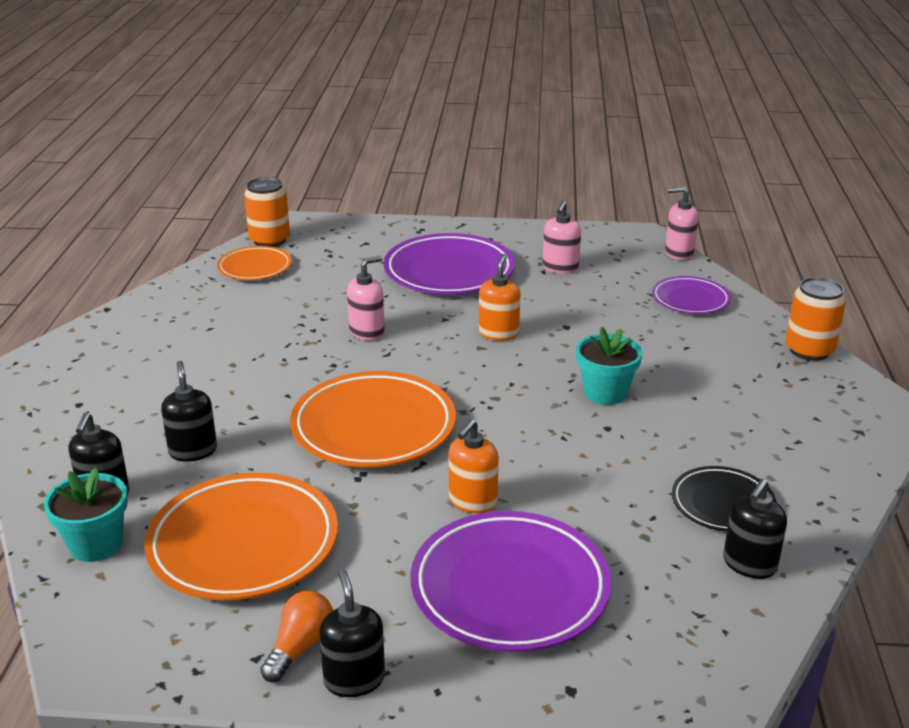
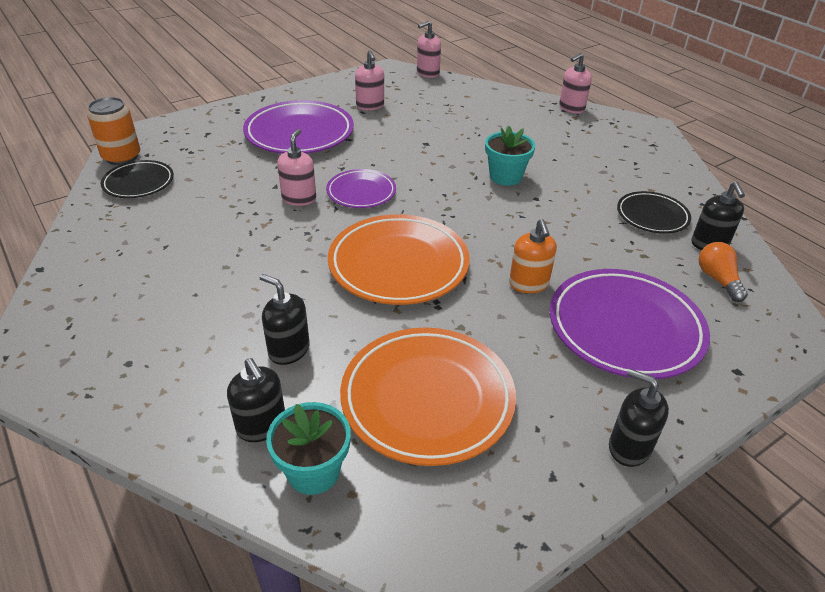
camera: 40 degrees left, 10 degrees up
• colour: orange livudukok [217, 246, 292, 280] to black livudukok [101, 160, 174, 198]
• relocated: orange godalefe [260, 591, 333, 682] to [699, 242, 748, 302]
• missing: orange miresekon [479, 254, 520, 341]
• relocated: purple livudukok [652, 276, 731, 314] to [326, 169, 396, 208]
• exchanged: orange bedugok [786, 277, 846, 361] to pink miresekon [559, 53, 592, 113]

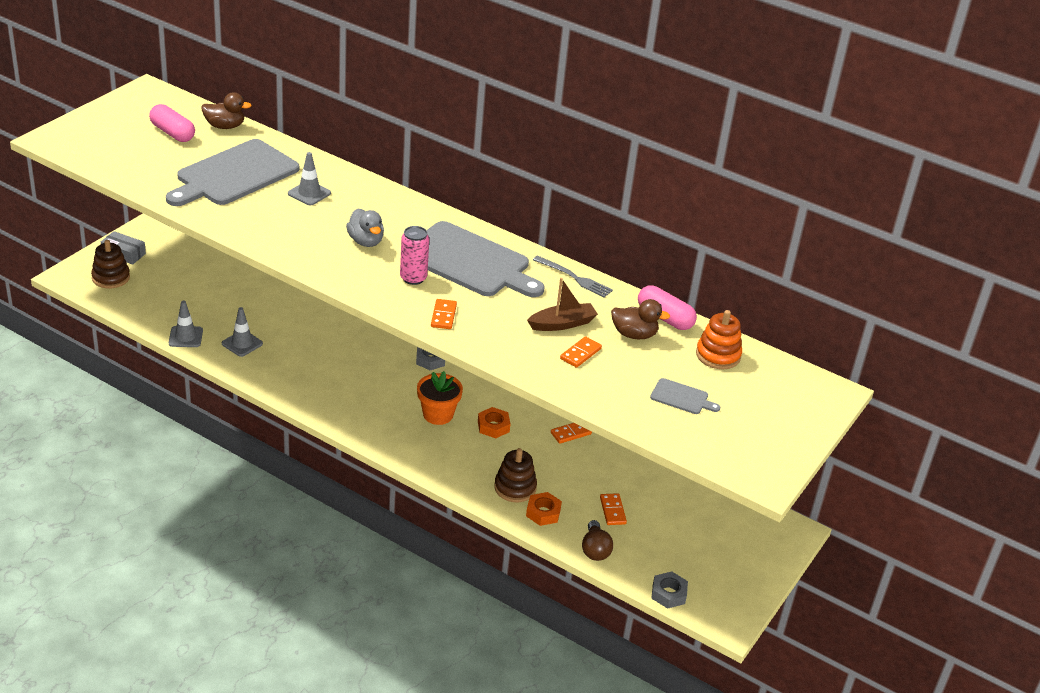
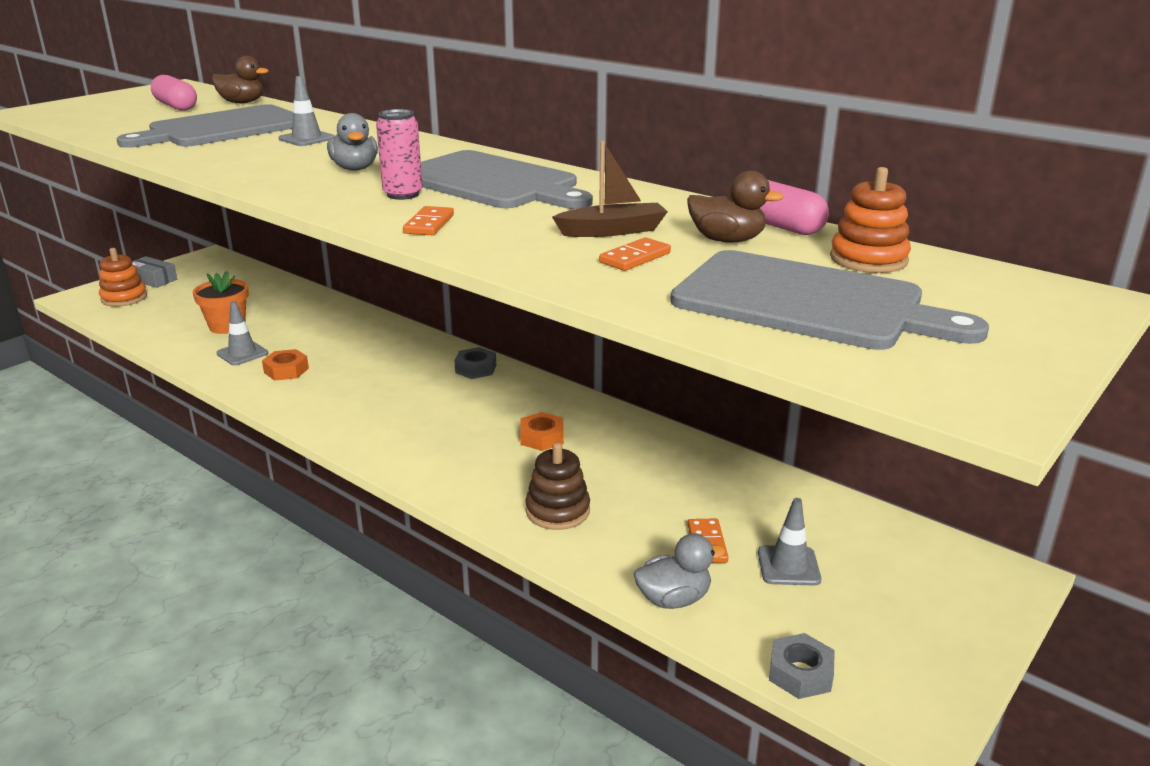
camera: 10 degrees right, 10 degrees down
• colour: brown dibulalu [91, 240, 130, 288] to orange dibulalu [99, 248, 147, 307]
• relocated: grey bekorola [169, 300, 203, 347] to [758, 498, 821, 586]
• relocated: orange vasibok [417, 371, 463, 425] to [192, 271, 249, 334]
• relocated: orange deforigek [526, 492, 562, 526] to [262, 349, 309, 381]
• missing: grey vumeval [533, 255, 613, 298]
• missing: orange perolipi [551, 423, 592, 444]
• exchanged: brown godalefe [582, 520, 613, 561] to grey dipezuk [633, 533, 726, 609]
• size: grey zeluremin [650, 378, 720, 414] = [670, 250, 989, 350] x2.38

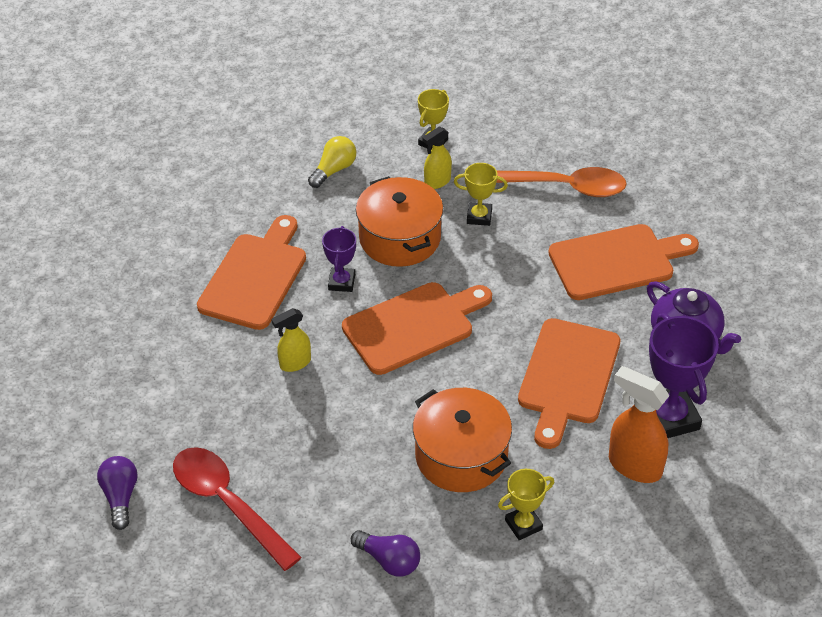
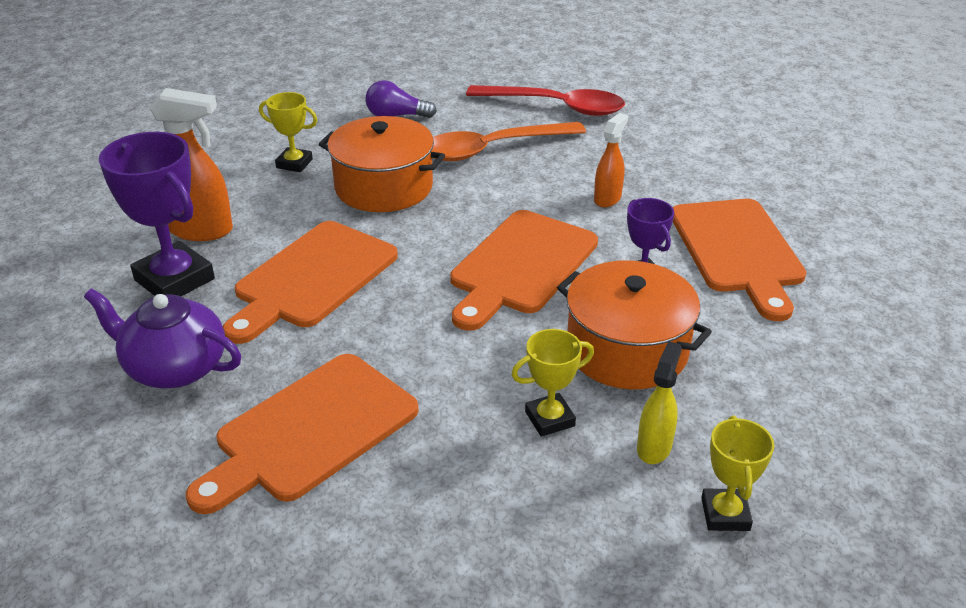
camera: 150 degrees right, 10 degrees down
• missing: purple godalefe [97, 456, 138, 530]
• colour: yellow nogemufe [271, 308, 311, 372] to orange nogemufe [594, 113, 628, 207]
• missing: yellow godalefe [308, 136, 356, 188]
• relocated: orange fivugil [496, 167, 627, 197] to [432, 122, 586, 161]
• spun: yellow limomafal [498, 469, 554, 540] = [259, 92, 317, 172] 75 degrees clockwise
• spun: orange zeluremin [518, 318, 620, 449] = [223, 221, 398, 344] 135 degrees counterclockwise

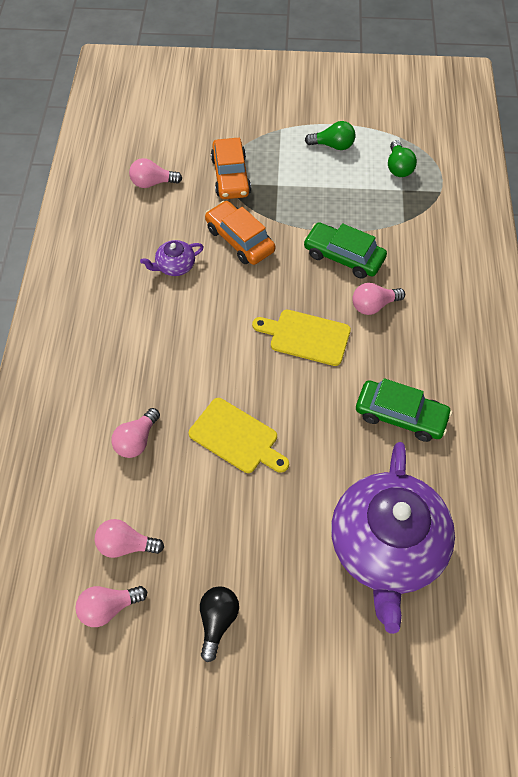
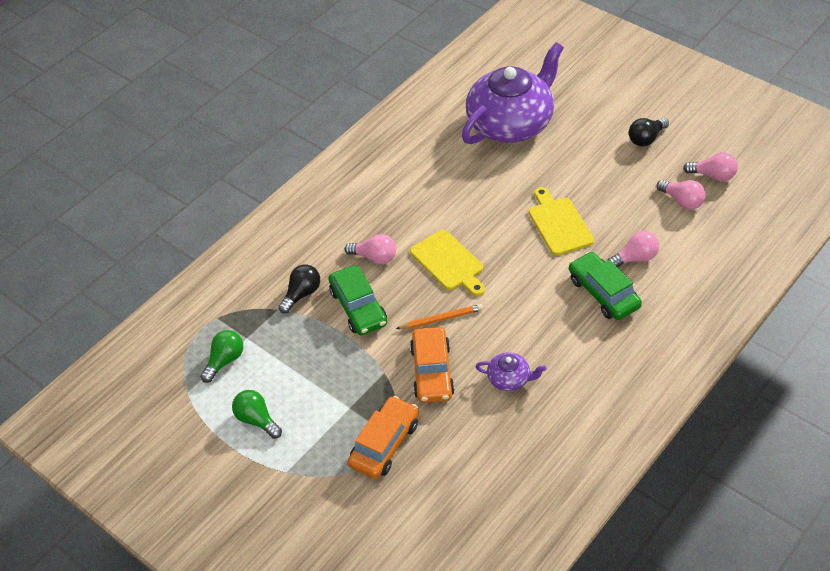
camera: 140 degrees left, 10 degrees down
• missing: pink godalefe [129, 158, 182, 188]
• relocated: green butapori [356, 378, 452, 442] to [569, 252, 642, 320]
• appeared: black godalefe [278, 264, 320, 314]
• appeared: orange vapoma [396, 304, 483, 329]

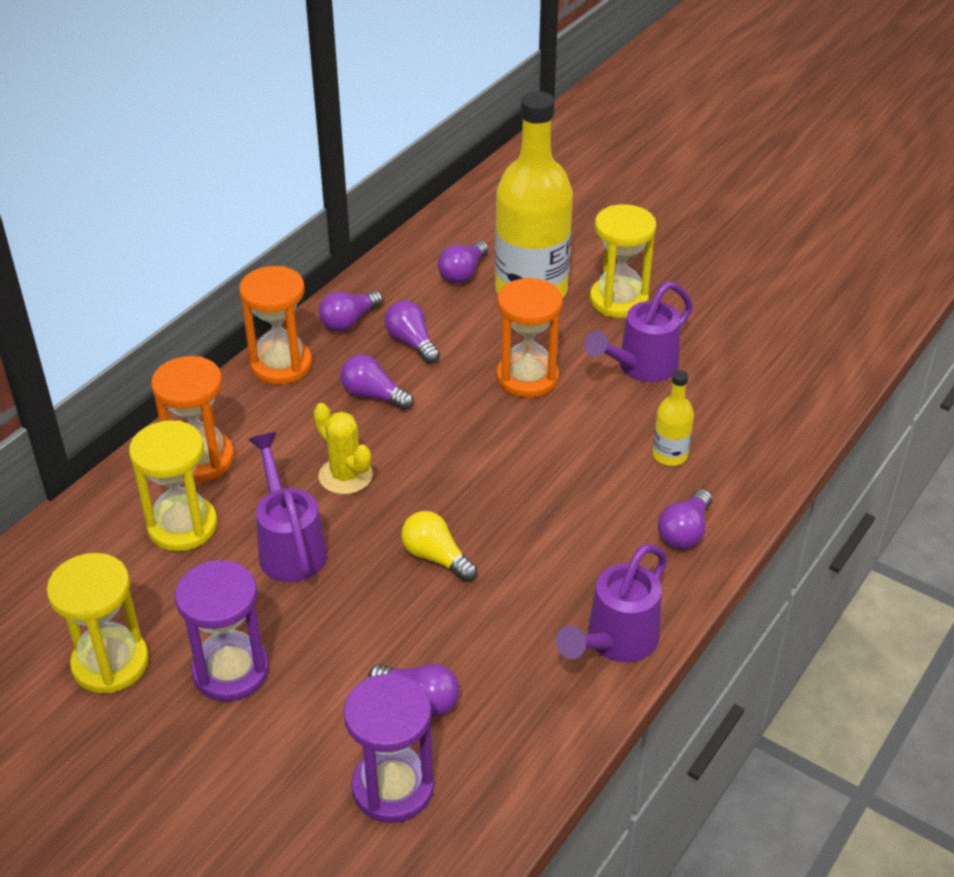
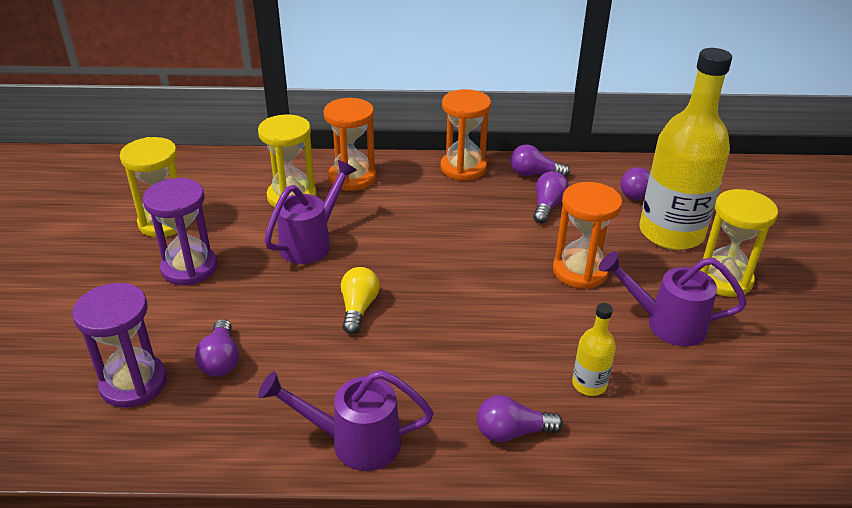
camera: 55 degrees right, 5 degrees down
• missing: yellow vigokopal [313, 403, 373, 495]
• missing: purple godalefe [340, 355, 414, 411]

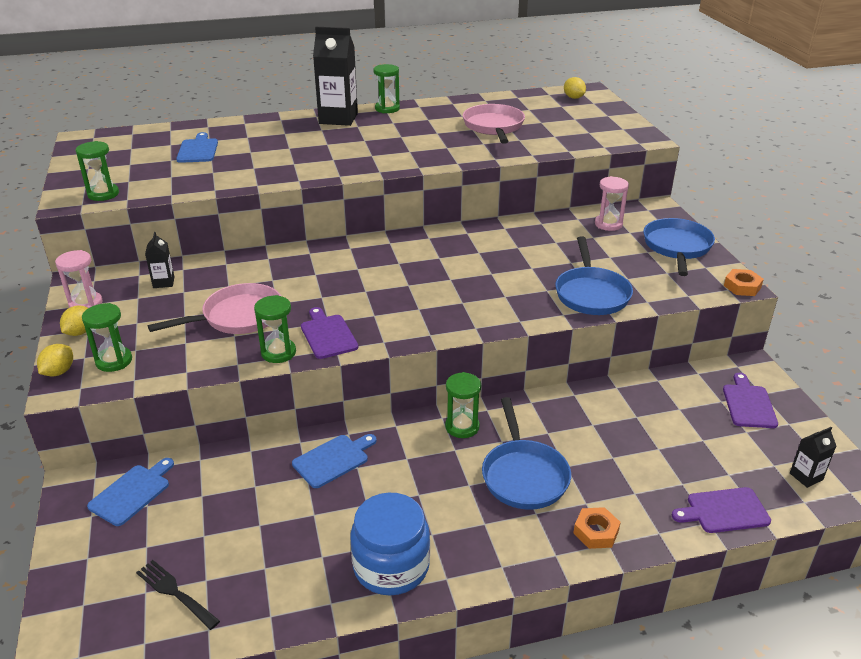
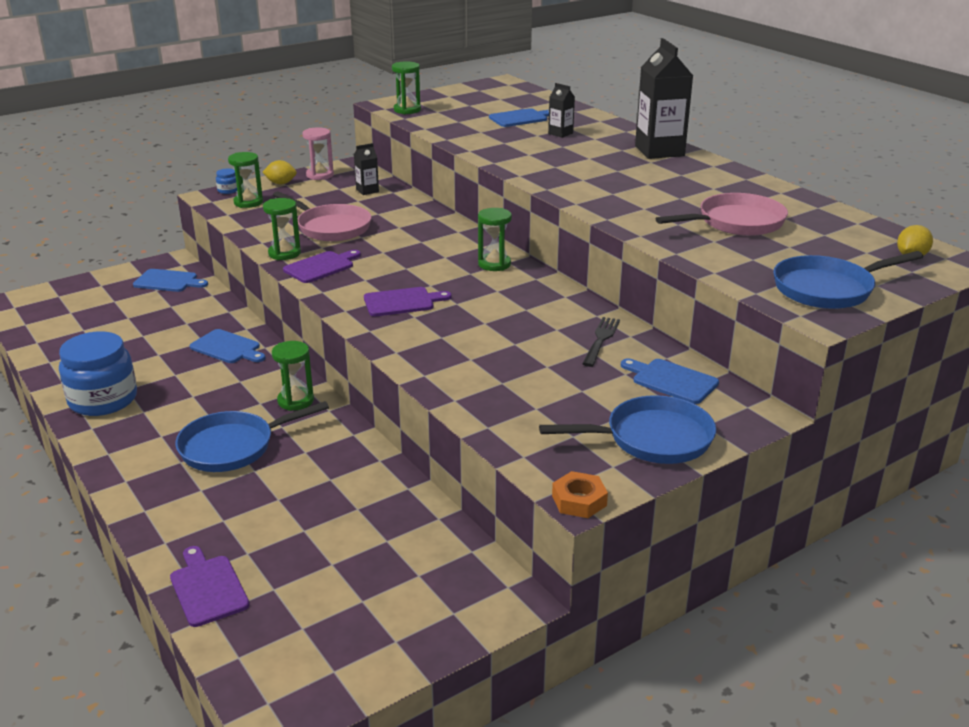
camera: 70 degrees right, 5 degrees down
• exchanged: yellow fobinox [37, 344, 73, 377] to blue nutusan [216, 168, 237, 194]
• relocated: black vumeval [136, 560, 220, 630] to [582, 317, 620, 367]
• relocated: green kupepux [374, 64, 400, 113] to [478, 208, 512, 271]
• relocated: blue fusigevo [555, 236, 633, 315] to [774, 251, 923, 309]
• missing: orange deforigek [573, 507, 621, 549]
• exchanged: pink kupepux [595, 176, 629, 231] to blue zeluremin [621, 358, 719, 404]
• relocated: purple zeluremin [723, 373, 778, 428] to [364, 287, 452, 316]
• relocated: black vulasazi [790, 427, 836, 488] to [548, 83, 575, 138]

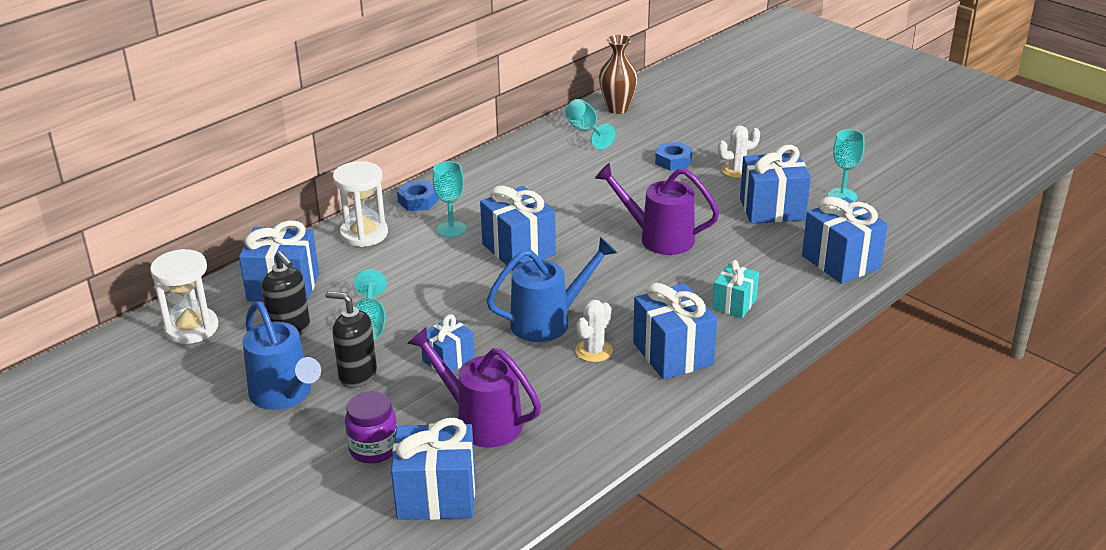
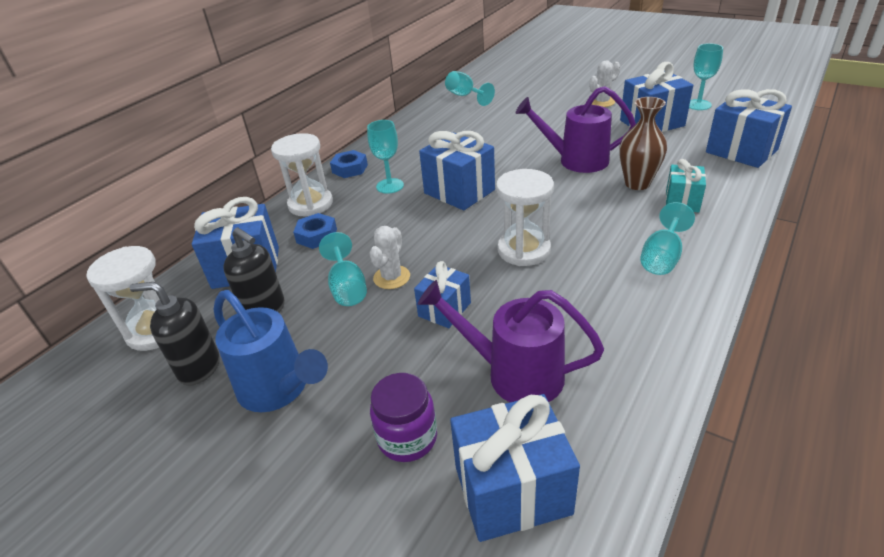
camera: 10 degrees left, 5 degrees up
• relocated: black miresekon [325, 291, 377, 388] to [129, 282, 220, 386]
• exchanged: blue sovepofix [486, 237, 617, 342] to white kupepux [496, 169, 554, 266]
• relocated: white vigokopal [575, 300, 613, 362] to [369, 226, 410, 289]
• relocated: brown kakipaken [599, 35, 638, 114] to [619, 97, 667, 190]
• exchanged: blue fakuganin [633, 283, 717, 380] to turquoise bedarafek [640, 202, 695, 275]
• relocated: blue deforigek [655, 141, 692, 171] to [293, 213, 337, 249]

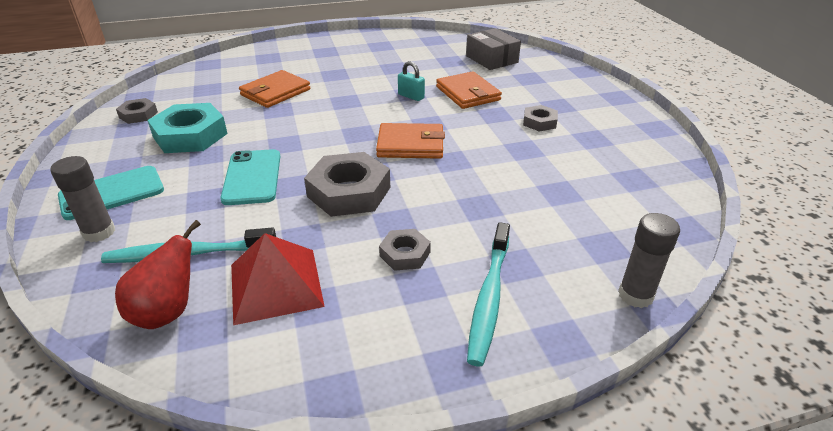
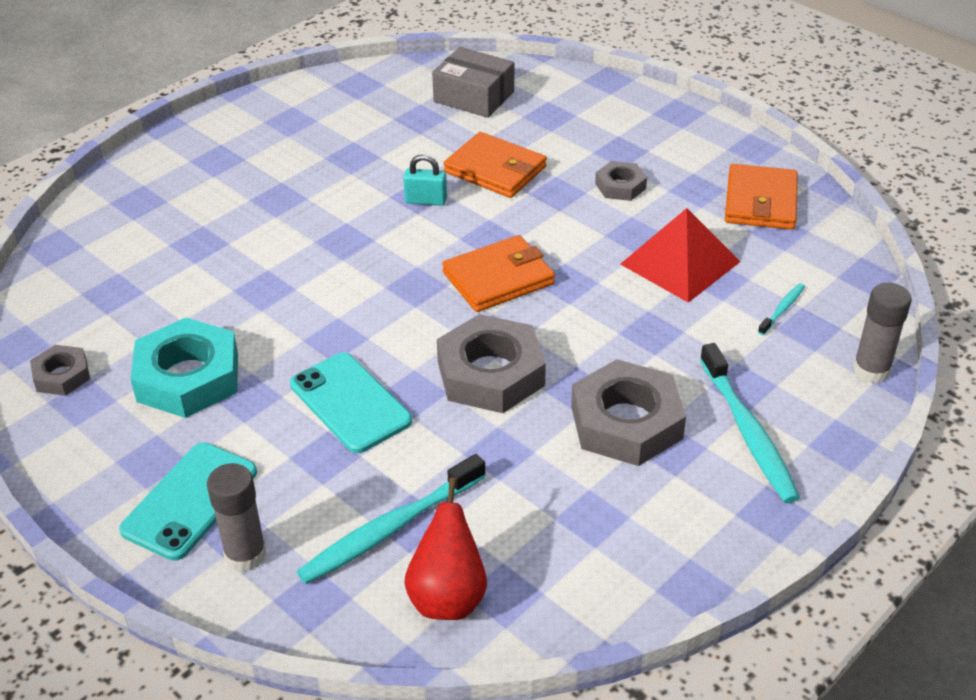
camera: 30 degrees left, 5 degrees up
• relocated: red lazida [231, 233, 325, 325] to [620, 208, 741, 303]
• relocated: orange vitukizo [239, 70, 310, 108] to [725, 164, 798, 230]
• size: grey deforigek [379, 229, 431, 271] = [571, 359, 686, 466] x1.88
• appeared: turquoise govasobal [758, 283, 805, 335]

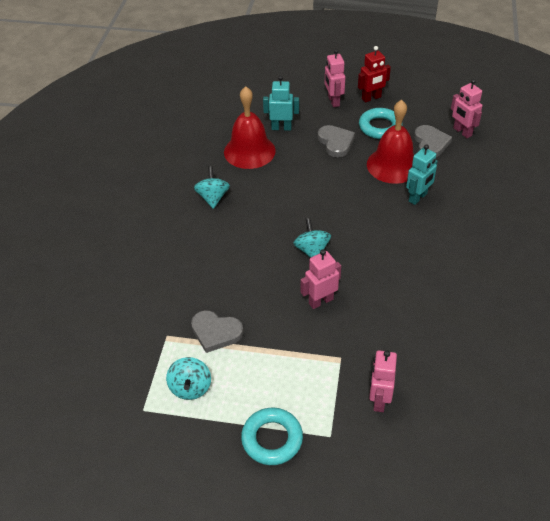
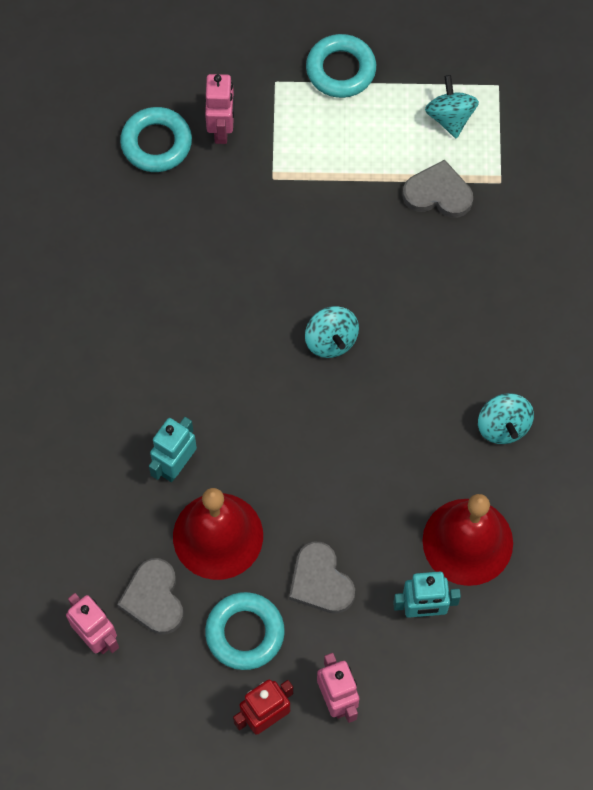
camera: 170 degrees right, 20 degrees up
• missing: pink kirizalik [301, 249, 341, 309]
• appeared: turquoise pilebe [120, 107, 192, 172]

